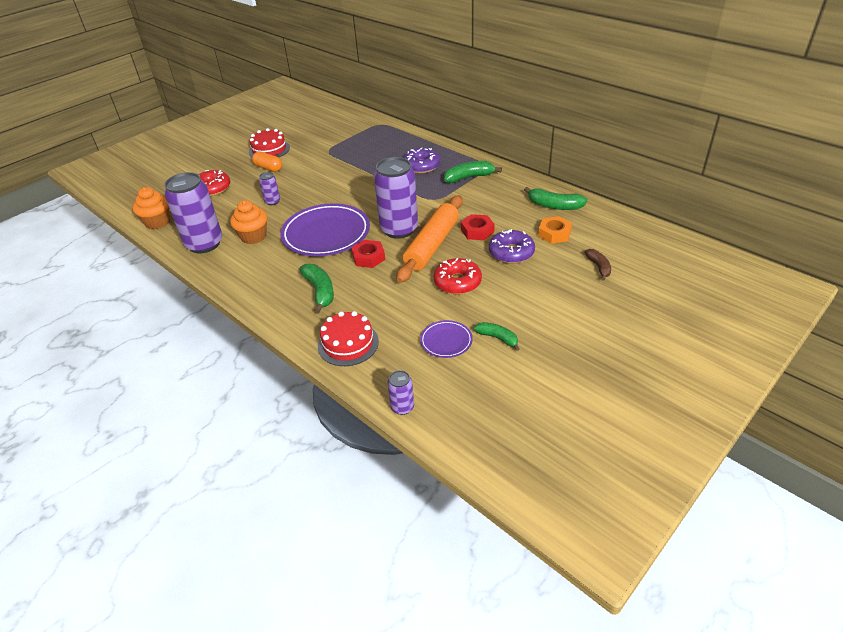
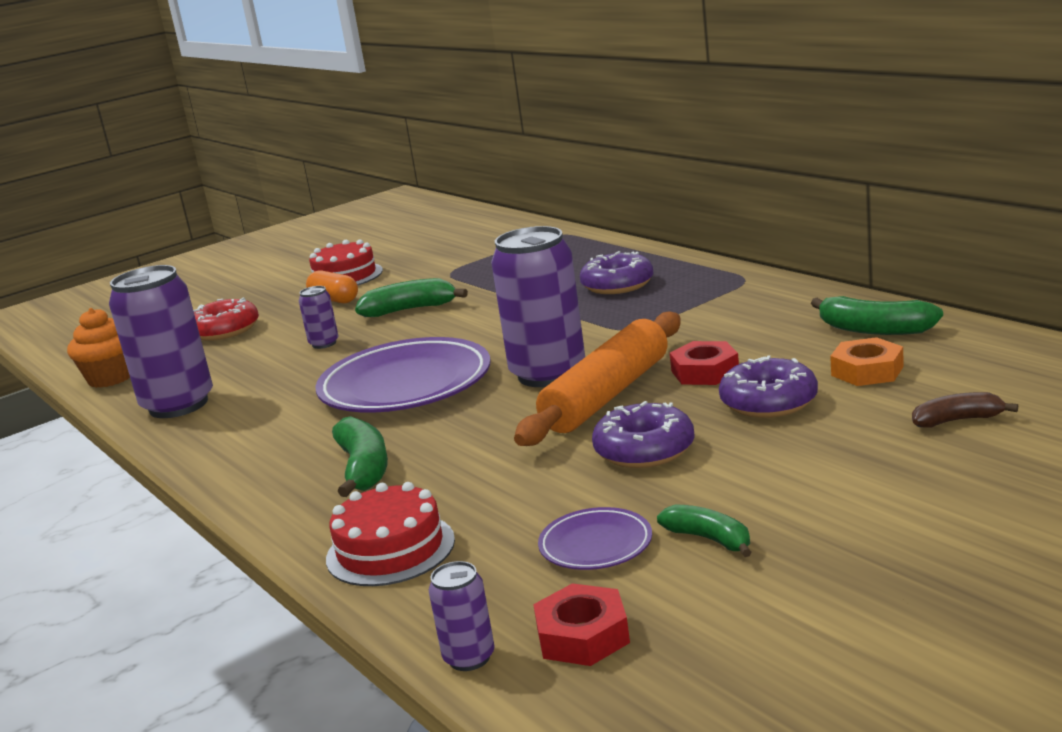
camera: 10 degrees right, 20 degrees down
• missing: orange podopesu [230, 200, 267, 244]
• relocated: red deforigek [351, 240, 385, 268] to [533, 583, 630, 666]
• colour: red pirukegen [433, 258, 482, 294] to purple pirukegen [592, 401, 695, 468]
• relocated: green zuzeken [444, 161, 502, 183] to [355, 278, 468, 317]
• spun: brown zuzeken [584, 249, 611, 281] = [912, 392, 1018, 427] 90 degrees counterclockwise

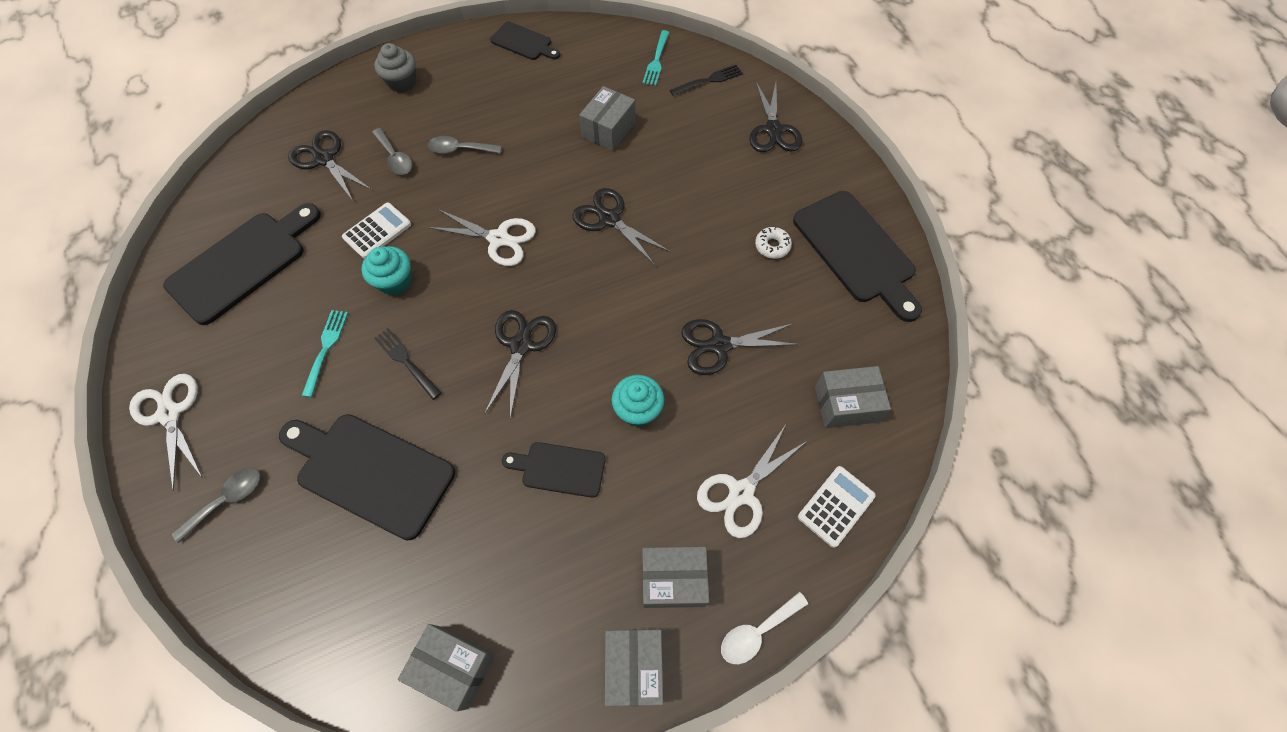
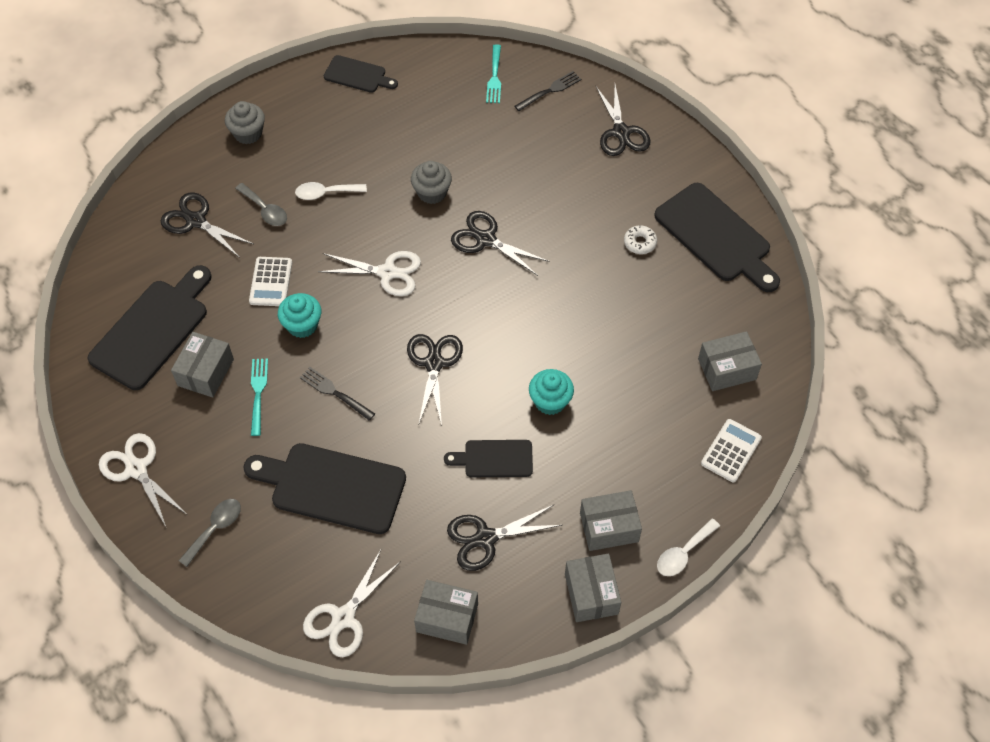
camera: 10 degrees left, 5 degrees down
• spun: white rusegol [342, 203, 411, 259] = [249, 257, 292, 306] 150 degrees clockwise
• colour: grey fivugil [428, 136, 502, 154] to white fivugil [295, 182, 367, 200]
• relocated: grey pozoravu [579, 86, 636, 151] to [171, 332, 234, 398]
• relocated: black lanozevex [682, 319, 801, 375] to [447, 505, 562, 571]
• relocated: white lanozevex [697, 426, 807, 538] to [303, 550, 401, 657]
• appeared: grey podopesu [411, 161, 452, 204]

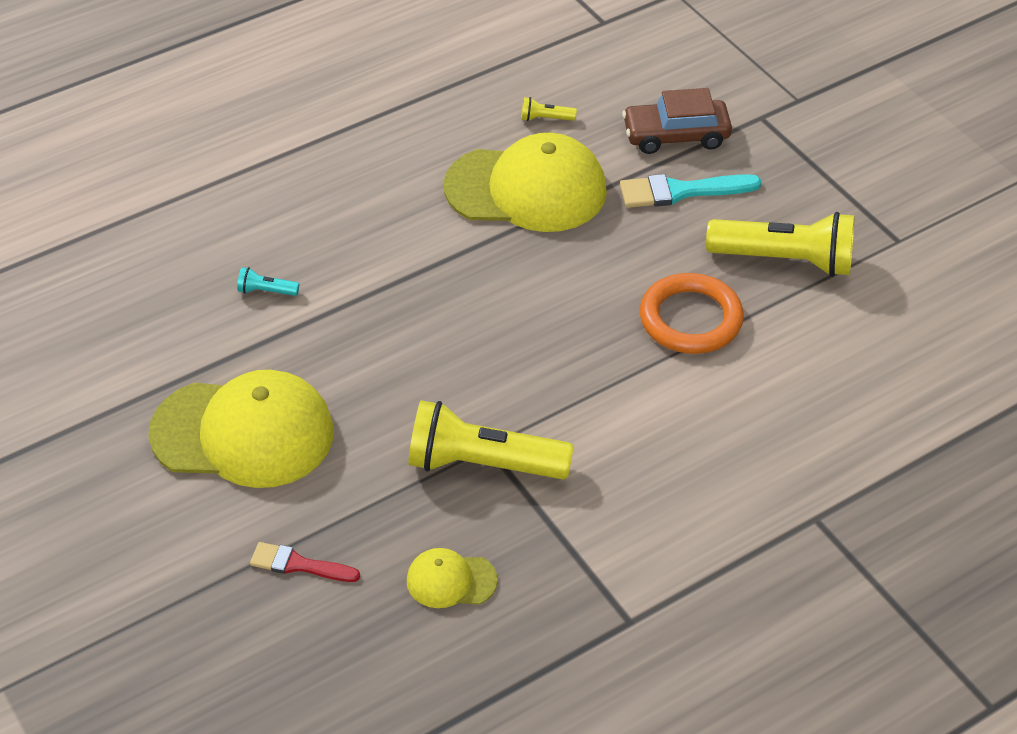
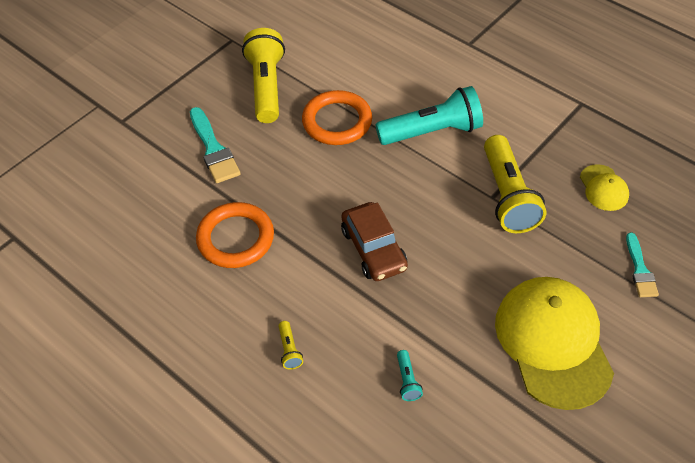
camera: 105 degrees left, 5 degrees up
• colour: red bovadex [250, 542, 360, 582] to turquoise bovadex [626, 233, 659, 297]
• exchanged: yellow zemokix [444, 133, 607, 232] to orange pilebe [196, 202, 274, 268]
• relocated: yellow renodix [521, 97, 577, 121] to [278, 321, 303, 370]
• relocated: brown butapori [622, 88, 732, 154] to [341, 202, 408, 281]
• appeared: turquoise renodix [376, 86, 483, 145]

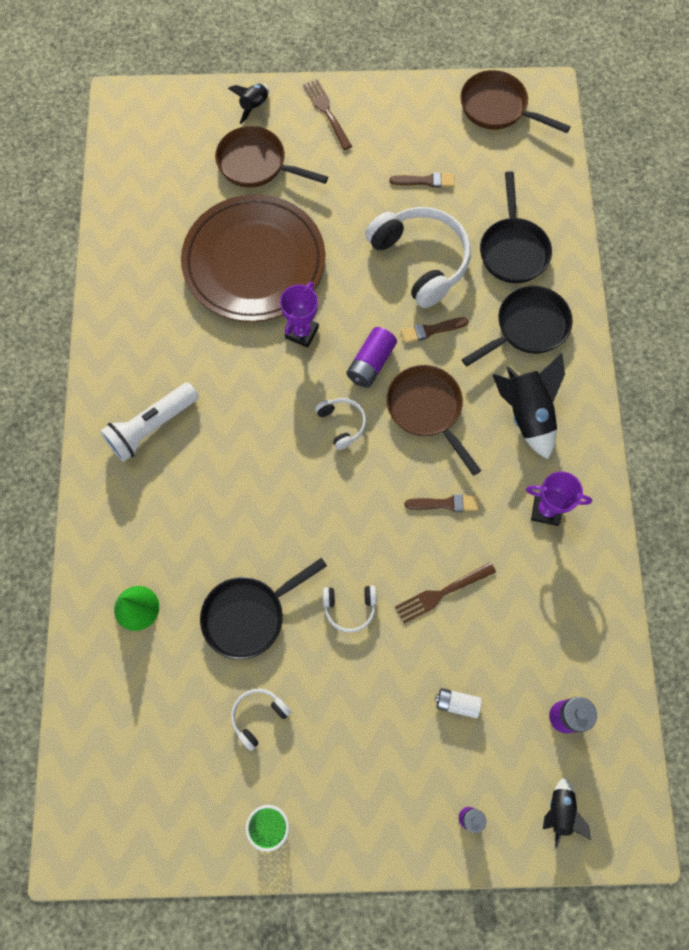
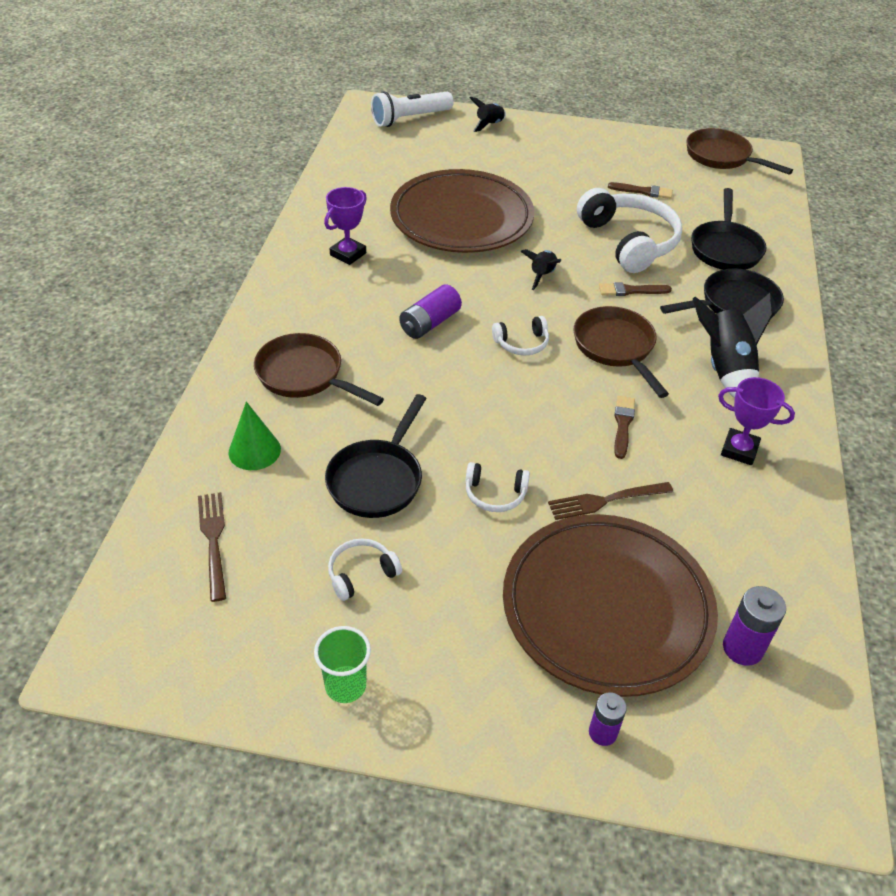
camera: 10 degrees right, 25 degrees down
• relocated: white renodix [100, 382, 199, 462] to [371, 91, 454, 127]
• spun: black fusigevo [200, 557, 327, 660] = [325, 394, 427, 518] 45 degrees counterclockwise
• relocated: brown fusigevo [215, 126, 328, 188] to [254, 333, 384, 406]
• relocated: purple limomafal [280, 282, 319, 348] to [324, 187, 367, 265]
• relocated: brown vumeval [303, 79, 352, 150] to [198, 492, 226, 602]
• spun: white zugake [315, 398, 366, 450] = [492, 316, 549, 355] 90 degrees clockwise
• relocated: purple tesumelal [347, 327, 397, 388] to [399, 284, 462, 339]
• spun: brown bovadex [405, 494, 478, 512] = [614, 396, 635, 459] 90 degrees counterclockwise
• exchanged: white tesumelal [435, 688, 482, 718] to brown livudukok [503, 514, 718, 697]
• relocated: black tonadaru [543, 777, 591, 848] to [520, 249, 561, 290]

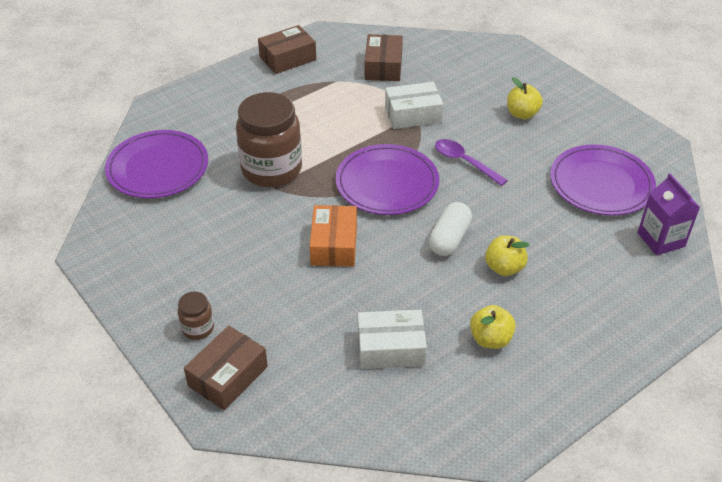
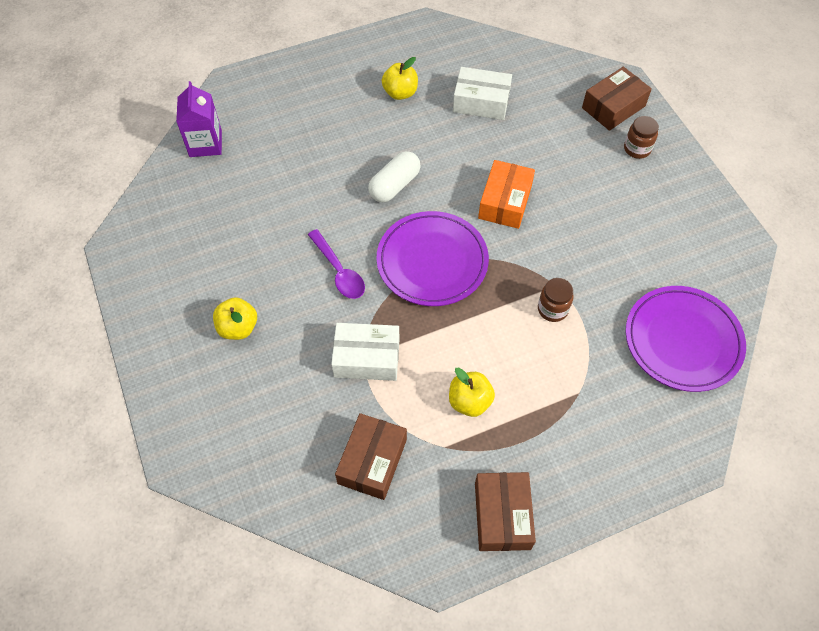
camera: 165 degrees left, 15 degrees up
• size: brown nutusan [236, 92, 302, 187] = [538, 278, 574, 322] x0.45
• spun: brown pozoravu [258, 25, 316, 74] = [475, 472, 536, 551] 75 degrees counterclockwise
• relocated: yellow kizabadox [485, 235, 529, 276] to [449, 368, 495, 417]
• missing: purple livudukok [550, 145, 656, 216]

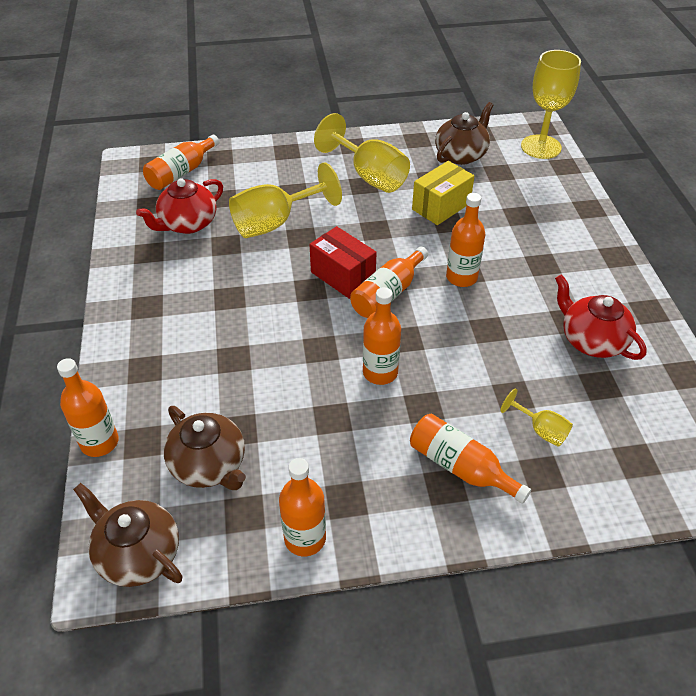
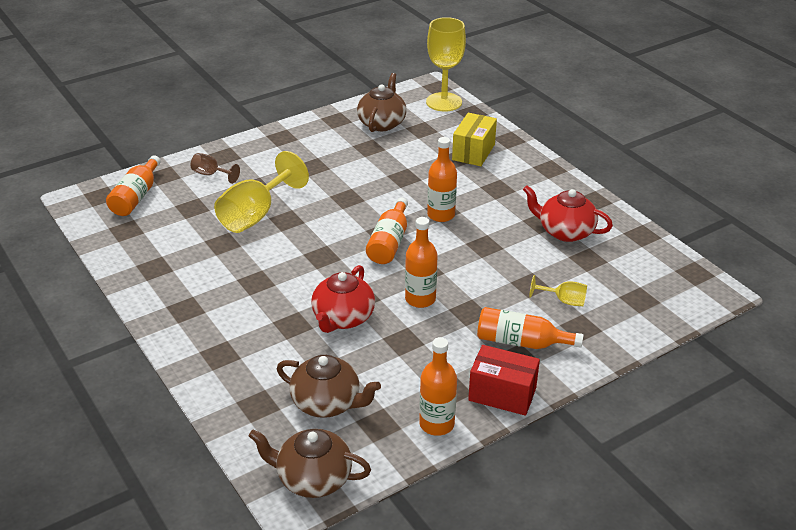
camera: 25 degrees left, 10 degrees down
• missing: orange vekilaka [57, 358, 119, 457]
• relocated: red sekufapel [136, 178, 223, 234] to [311, 265, 375, 333]
• relocated: red pozoravu [309, 226, 377, 299] to [468, 345, 540, 416]
• missing: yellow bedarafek [314, 113, 410, 193]
• relocated: yellow pozoravu [412, 161, 474, 225] to [452, 113, 497, 166]
• appeared: brown bedarafek [191, 153, 240, 184]

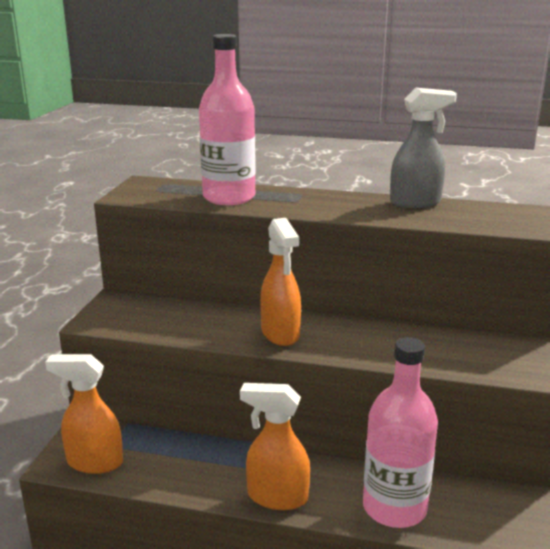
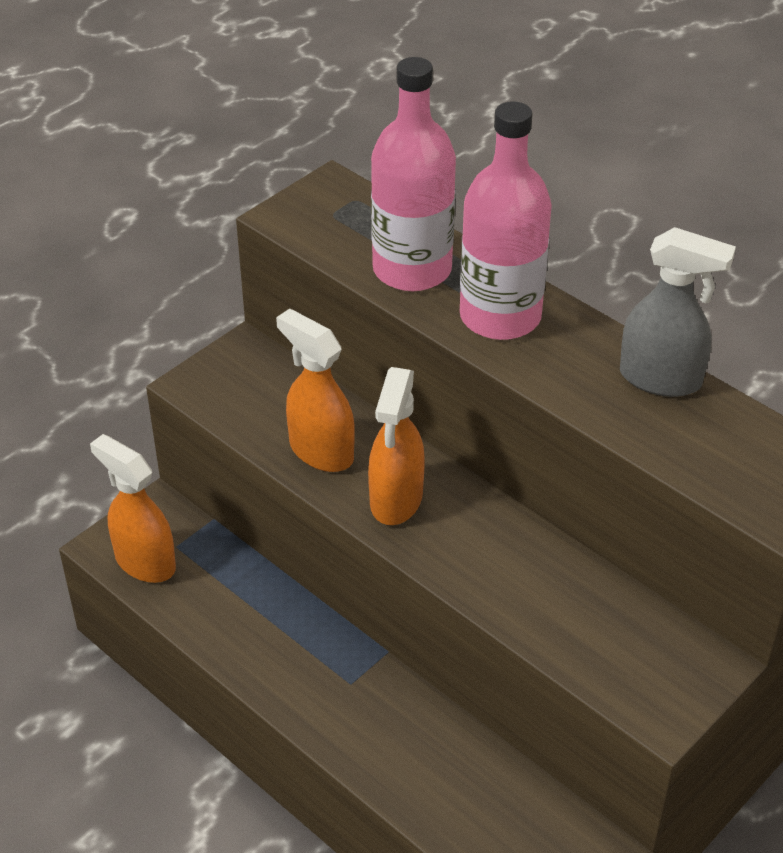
camera: 30 degrees right, 20 degrees up
• relocated: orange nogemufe [240, 383, 310, 510] to [276, 309, 355, 472]
• relocated: pink vekilaka [363, 337, 438, 528] to [460, 101, 552, 340]

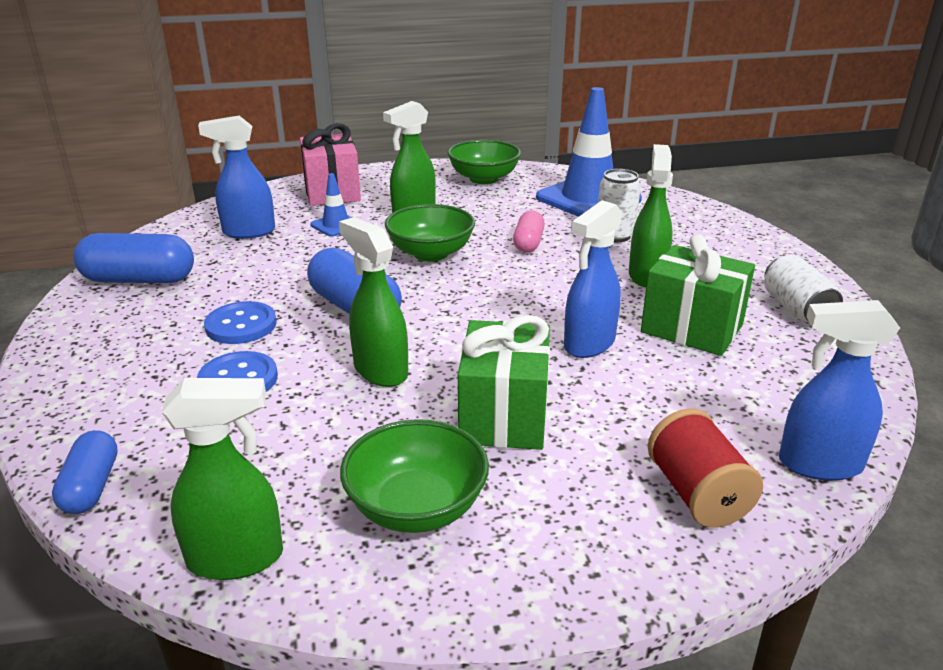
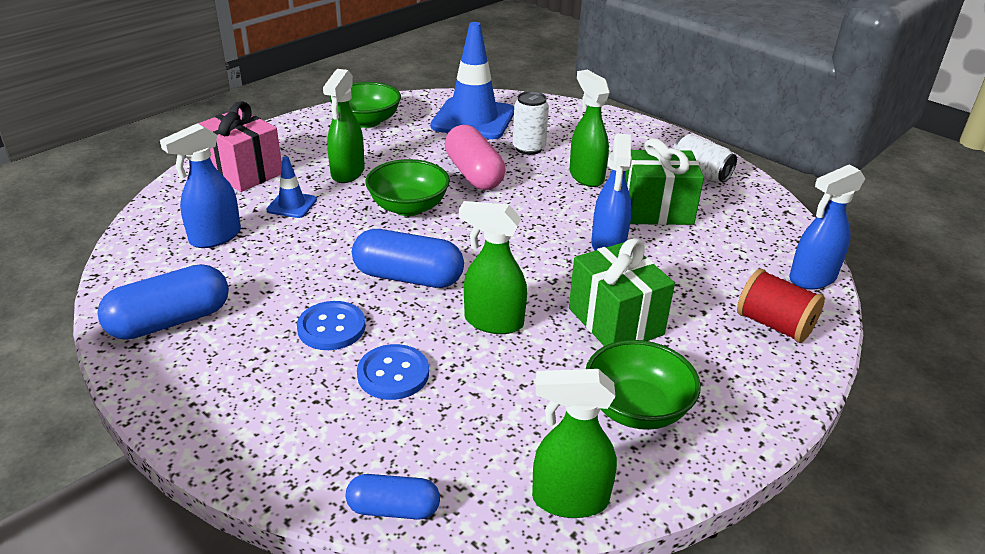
camera: 35 degrees left, 5 degrees up
• spun: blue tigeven [52, 430, 118, 514] = [346, 474, 440, 520] 45 degrees counterclockwise
• spun: green nogemufe [162, 378, 283, 580] = [532, 369, 617, 518] 135 degrees counterclockwise
• size: pink tigeven [513, 210, 545, 252] = [445, 125, 505, 190] x1.67

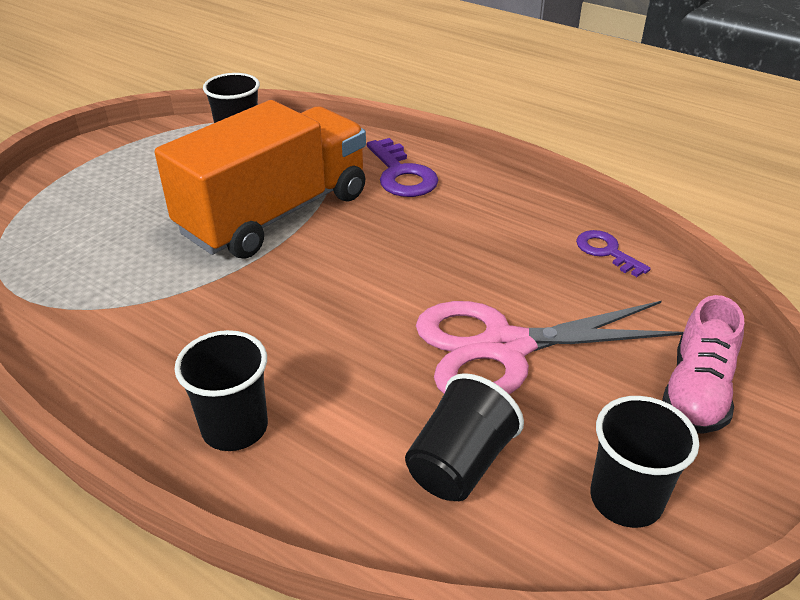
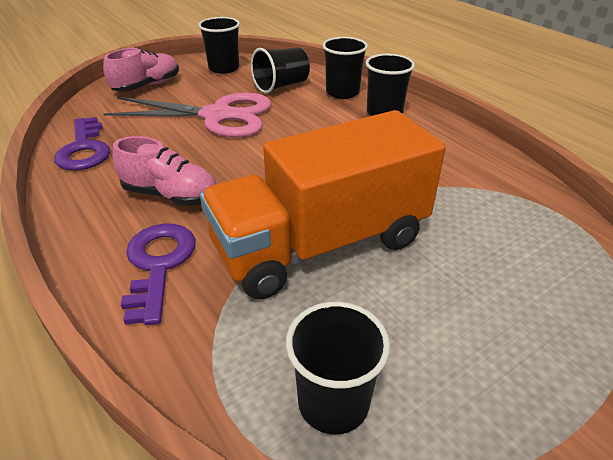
camera: 160 degrees left, 0 degrees up
• size: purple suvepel [576, 230, 651, 277] = [54, 117, 110, 171] x1.57
• appeared: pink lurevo [112, 136, 216, 206]
• appeared: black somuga [322, 37, 368, 99]

